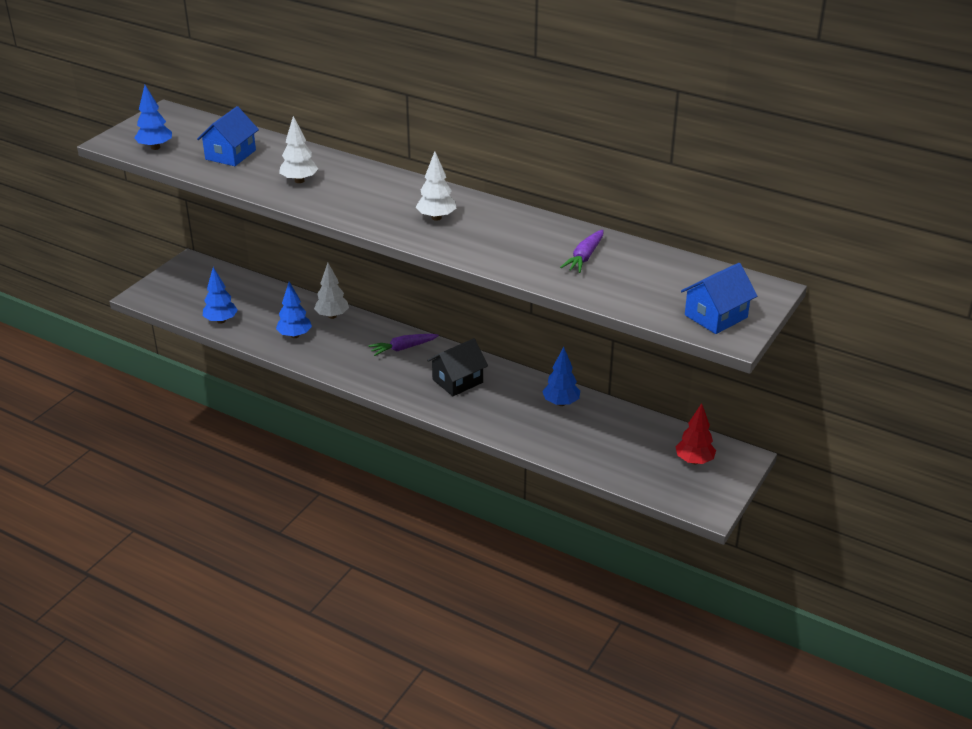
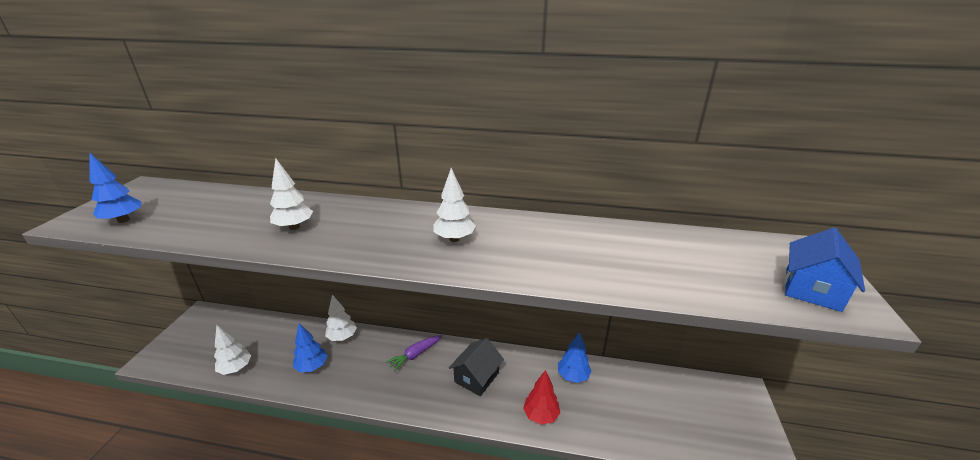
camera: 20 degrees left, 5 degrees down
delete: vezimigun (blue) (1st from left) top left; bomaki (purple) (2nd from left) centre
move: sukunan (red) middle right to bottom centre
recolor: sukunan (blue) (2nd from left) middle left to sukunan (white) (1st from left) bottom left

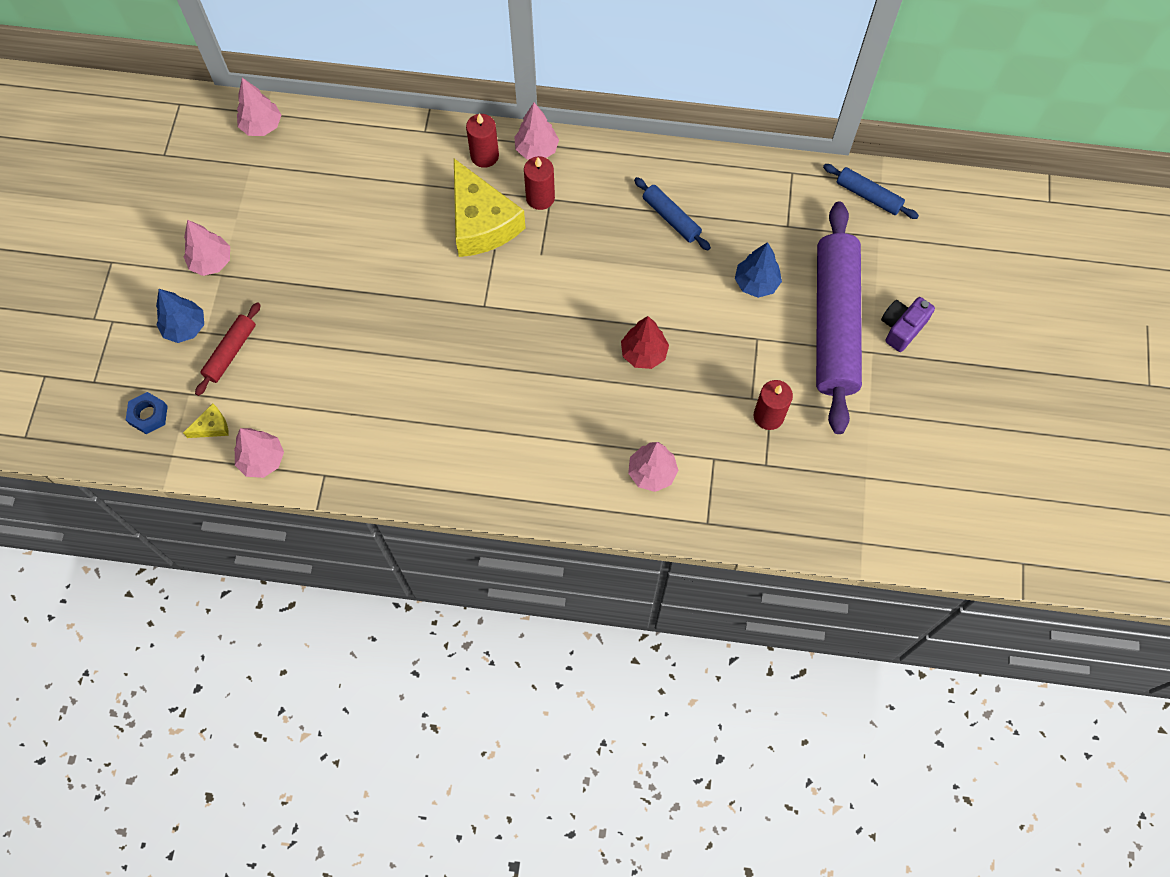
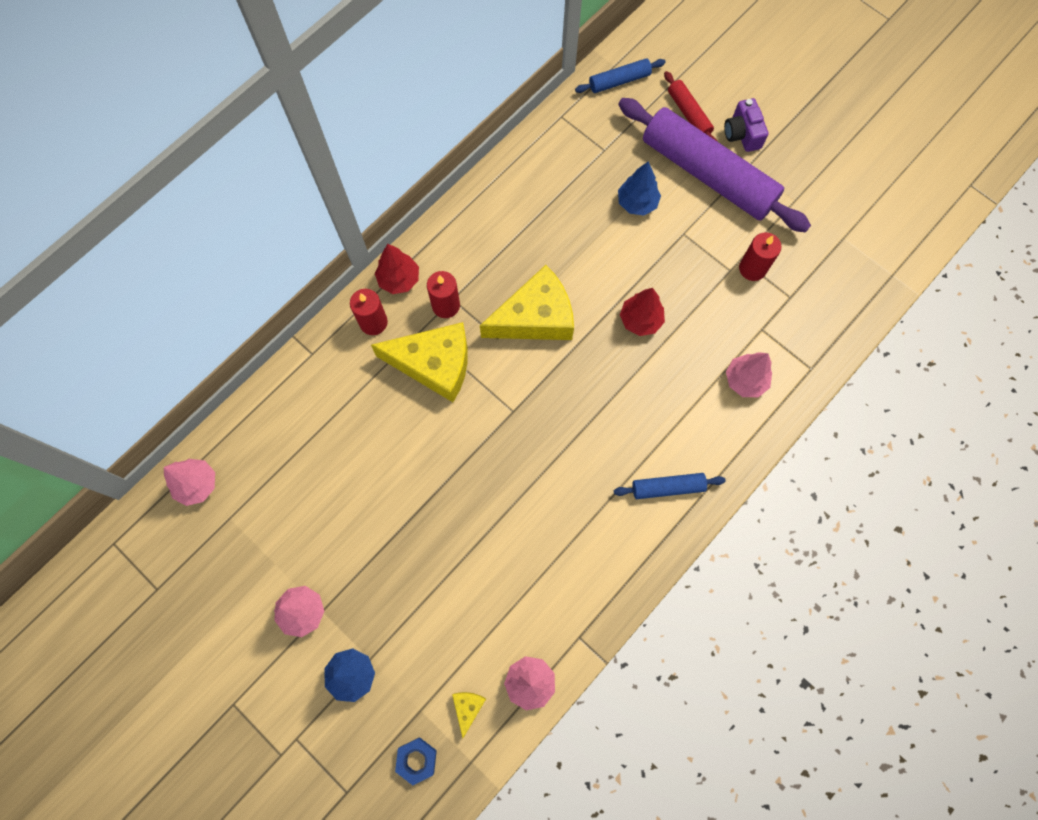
camera: 55 degrees left, 5 degrees up
insert: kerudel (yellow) (3rd from left) centre
move: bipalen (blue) (1st from left in the first image) top centre to bipalen (blue) (2nd from left) centre; bipalen (red) middle left to top centre
recolor: sukunan (pink) (4th from left) top centre to sukunan (red) (1st from left) top centre

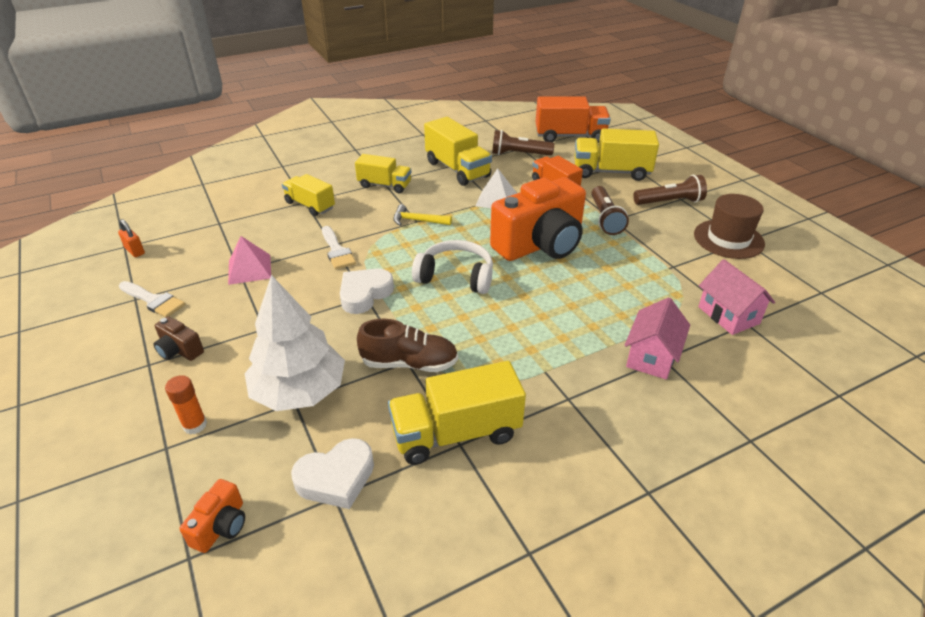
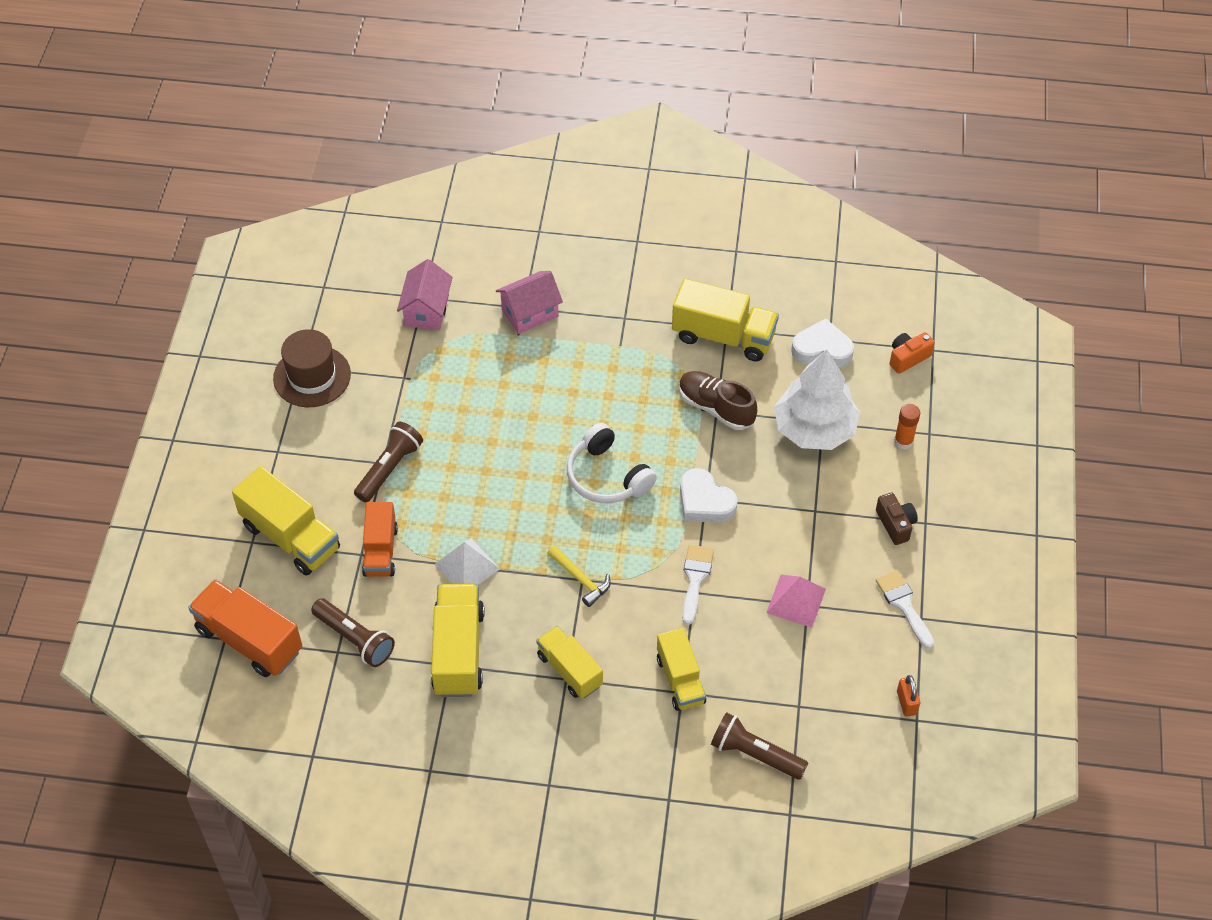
camera: 145 degrees left, 15 degrees up
delete: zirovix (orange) (2nd from left) centre
move: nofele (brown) (3rd from left) top right to bottom centre
rotate: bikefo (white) (2nd from left in the first image) centre = centre 60 degrees clockwise

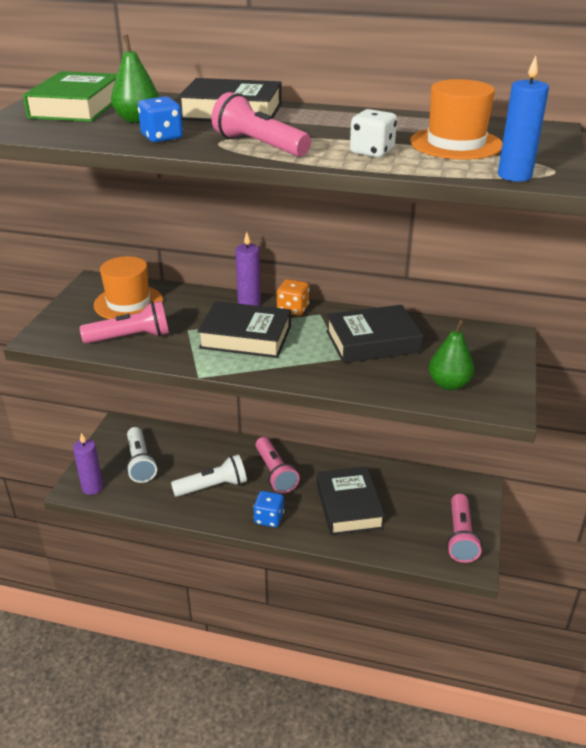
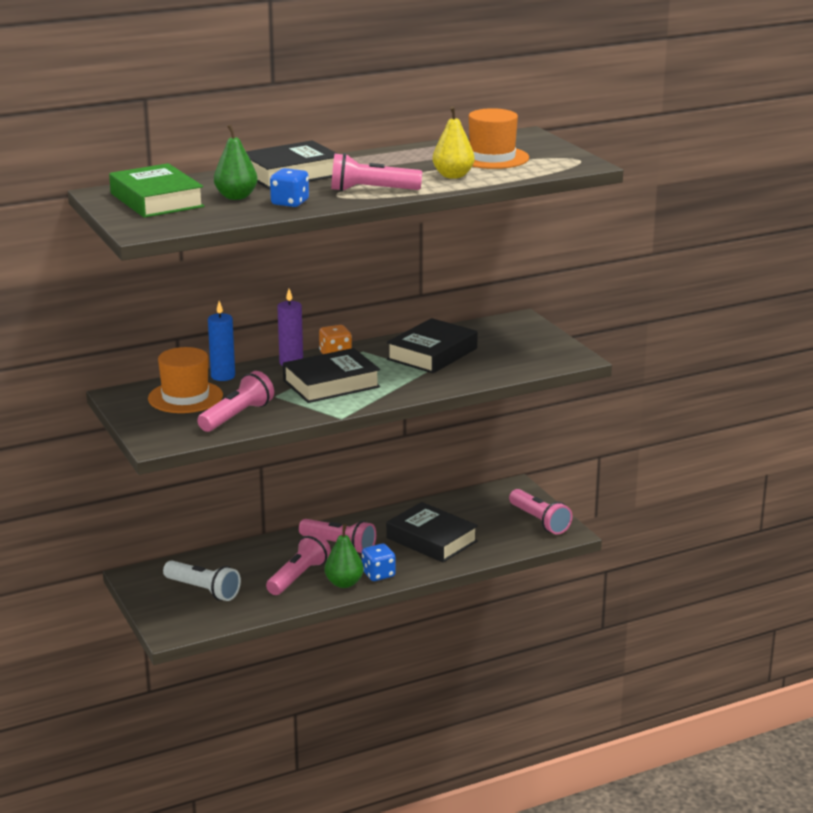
camera: 40 degrees left, 10 degrees down
delete: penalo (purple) (1st from left) middle left
move: penalo (blue) top right to middle left; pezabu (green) (2nd from left) middle right to bottom centre
replace: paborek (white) top centre to pezabu (yellow) top centre
recolor: nofele (white) (2nd from left) centre to nofele (pink) (2nd from left) bottom centre

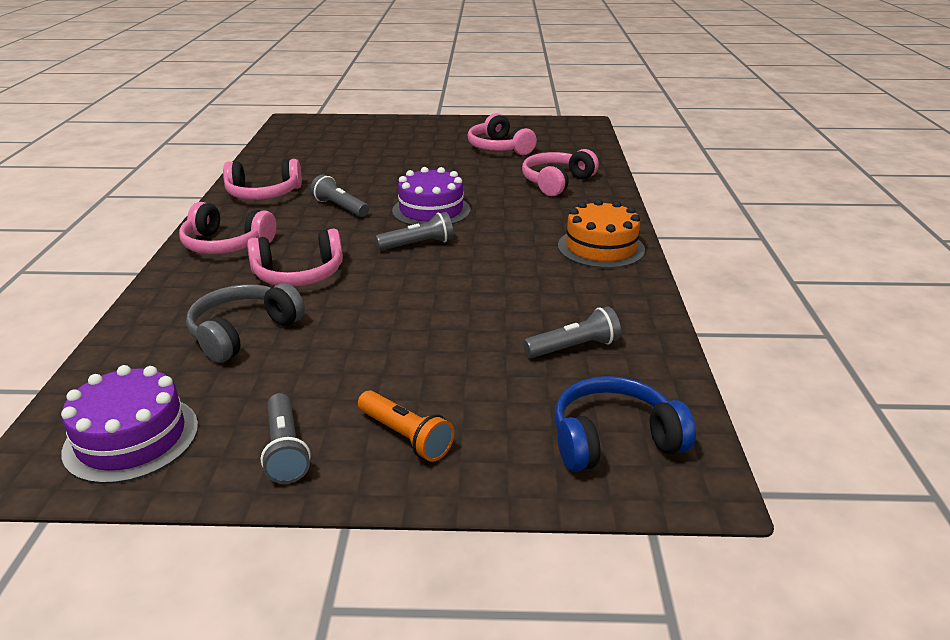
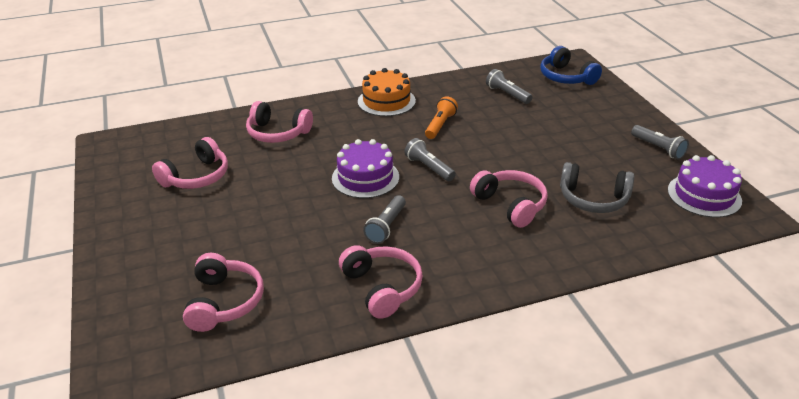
camera: 110 degrees left, 5 degrees up
move: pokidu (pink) (1st from left in the first image) middle left to pokidu (pink) (2nd from left) bottom left; nofele (orange) centre to top centre
rotate: nofele (grey) (1st from left in the first image) bottom left = middle right 90 degrees clockwise

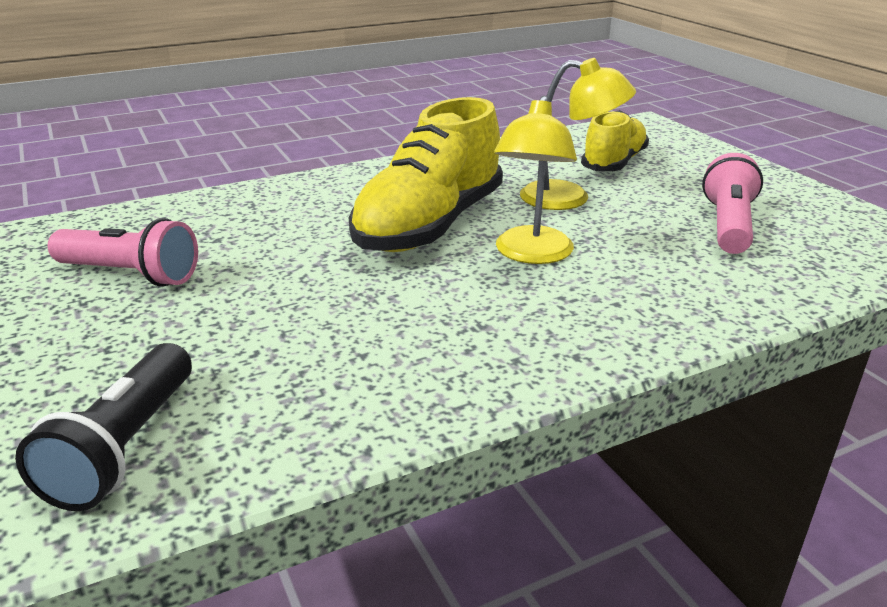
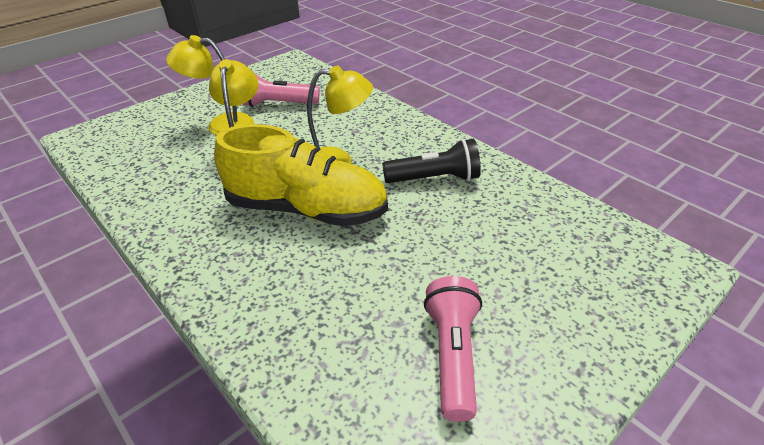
camera: 105 degrees left, 10 degrees up
delete: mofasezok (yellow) (2nd from left) top right
insert: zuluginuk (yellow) (1st from left) top left
move: nofele (black) bottom left to centre

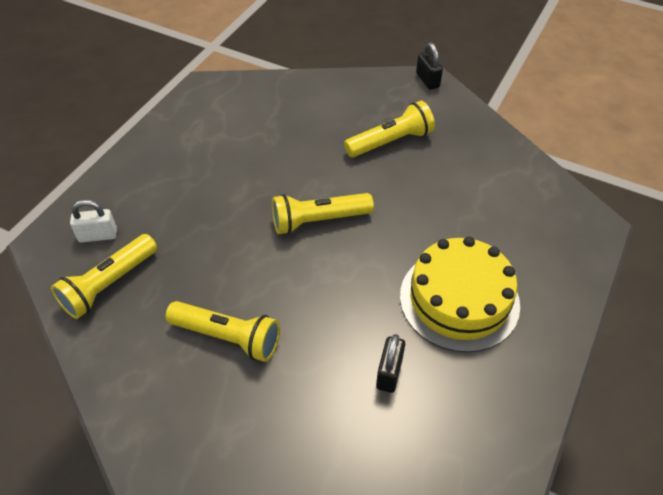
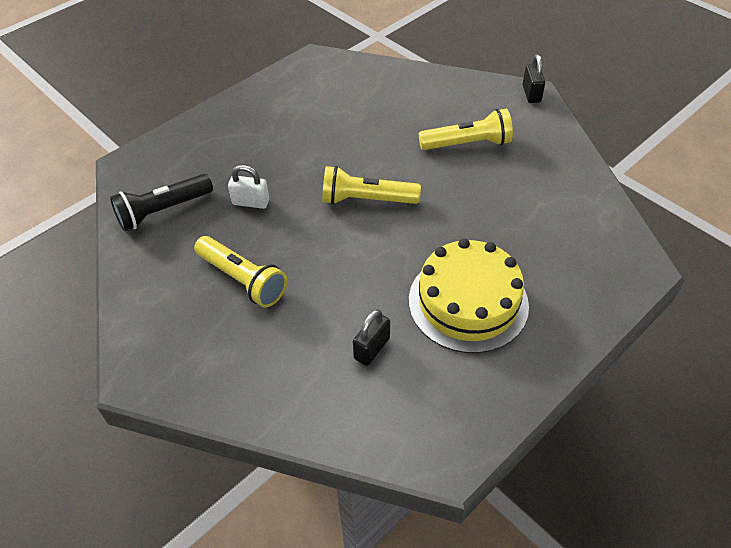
camera: 20 degrees right, 0 degrees up
move: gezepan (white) middle left to centre
recolor: nofele (yellow) (1st from left) middle left to nofele (black) middle left

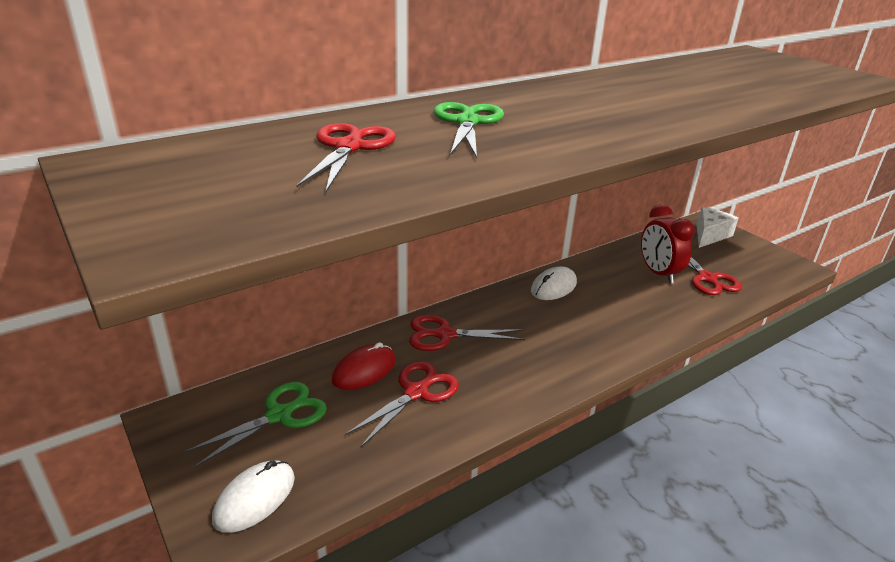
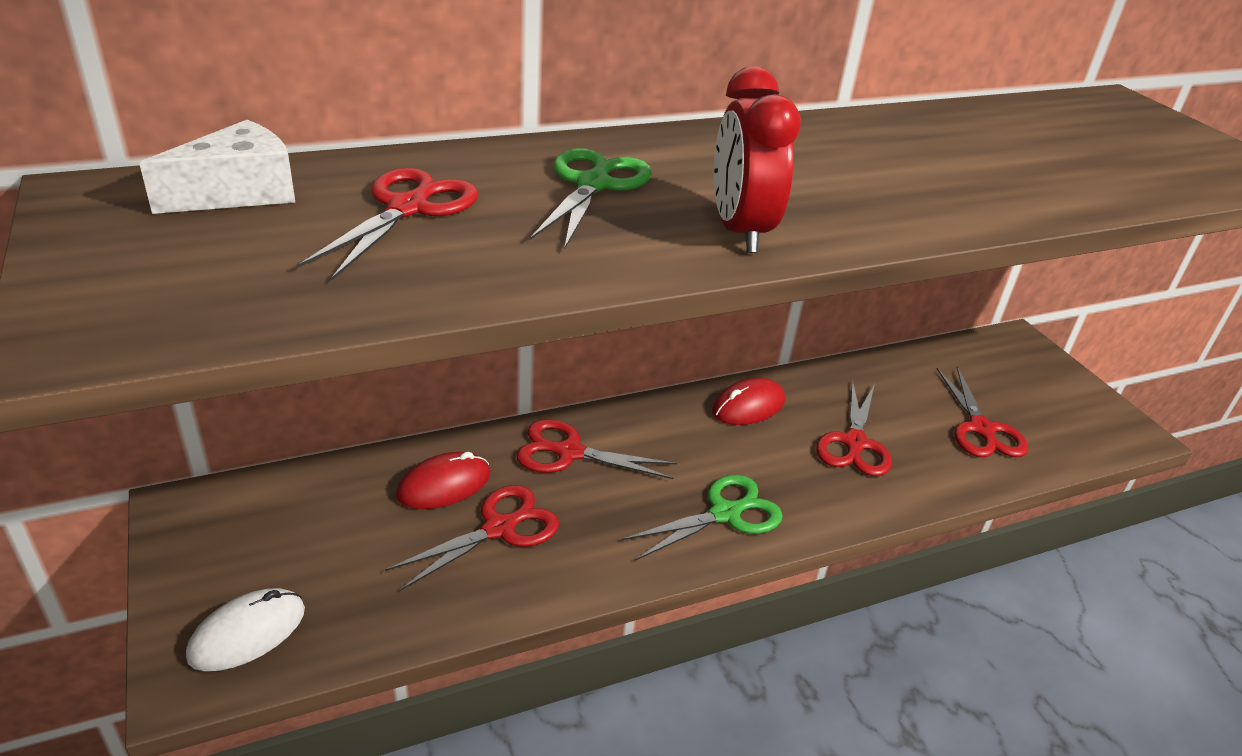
camera: 10 degrees right, 5 degrees up
insert: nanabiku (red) (4th from left) middle right
move: kerudel (white) middle right to top left; nanabiku (green) (1st from left in the first image) bottom left to nanabiku (green) (2nd from left) bottom centre; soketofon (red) middle right to top centre
recolor: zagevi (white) (2nd from left) centre to zagevi (red) (2nd from left) centre

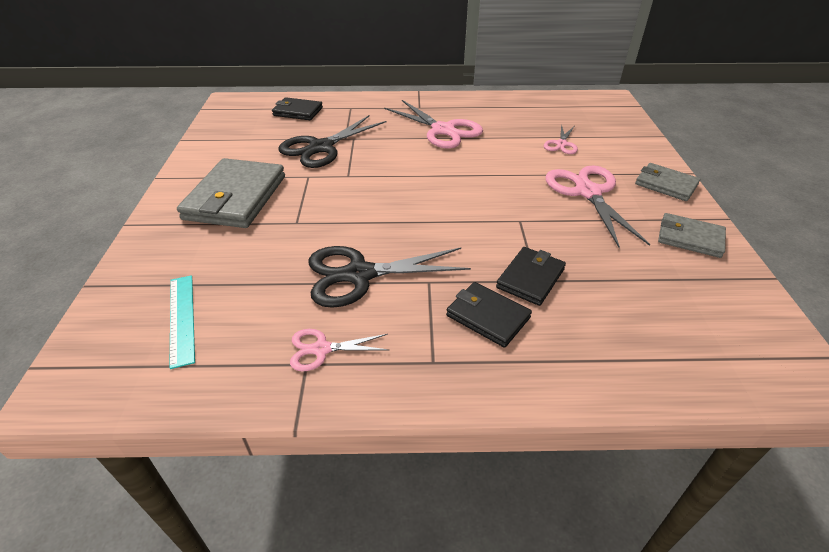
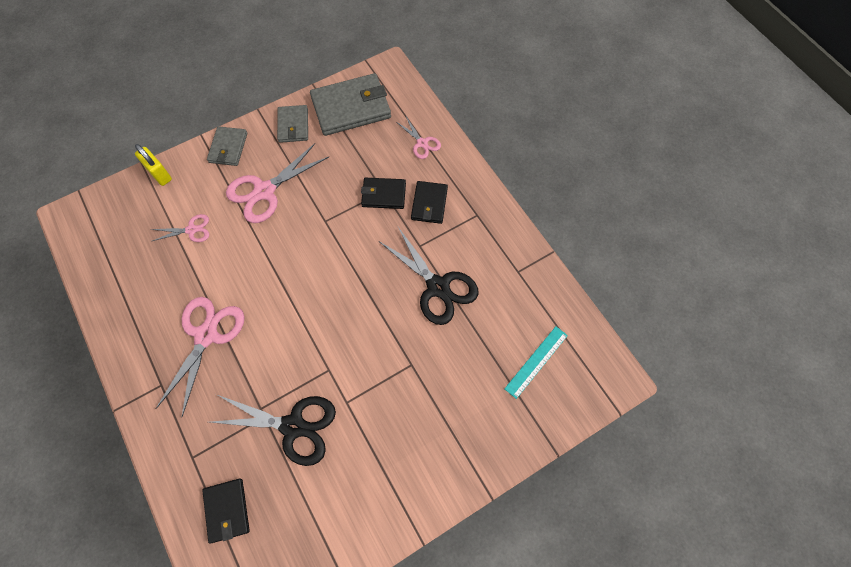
camera: 120 degrees left, 25 degrees up
insert: gezepan (yellow) top left
move: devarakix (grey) (1st from left in the first image) middle left to devarakix (grey) (3rd from left) top centre; nanabiku (pink) (1st from left in the first image) centre to nanabiku (pink) (4th from left) top centre

